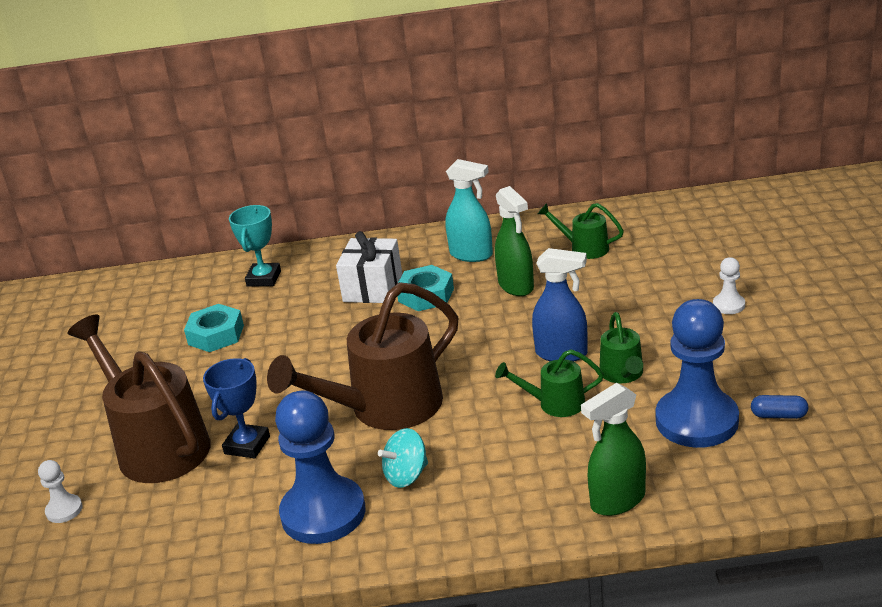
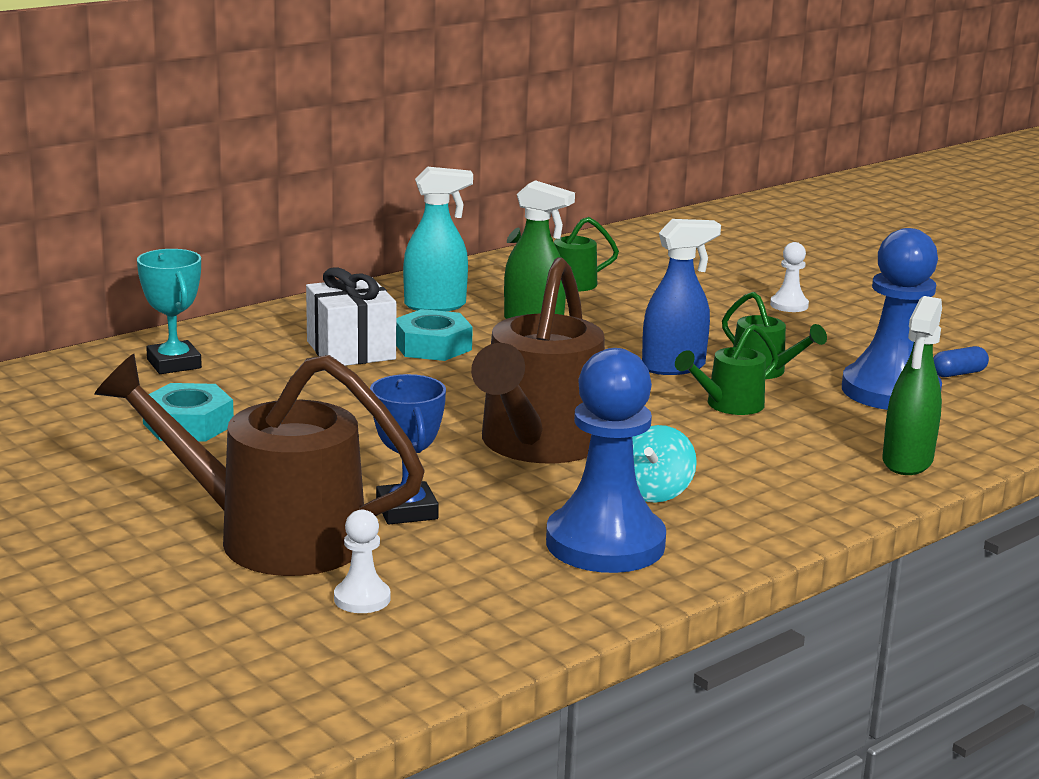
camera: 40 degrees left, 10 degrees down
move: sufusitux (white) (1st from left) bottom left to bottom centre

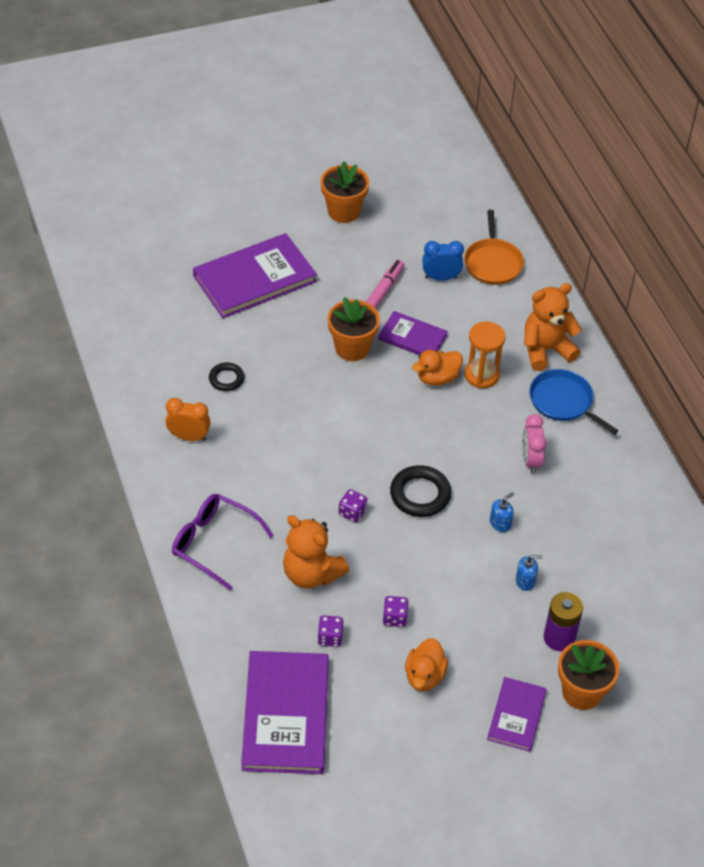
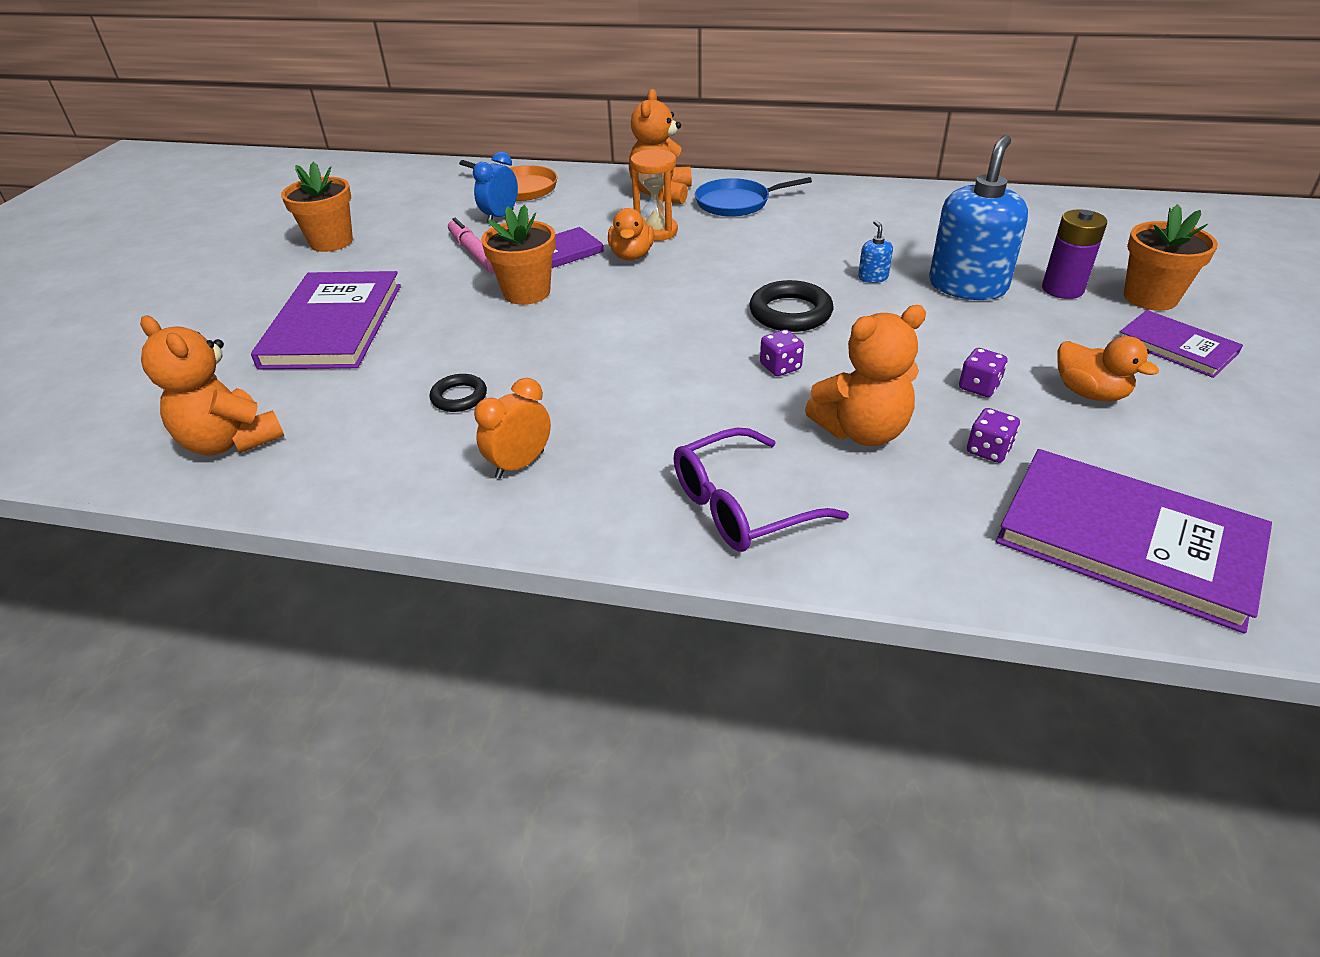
camera: 55 degrees left, 10 degrees down
delete: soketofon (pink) middle right
insert: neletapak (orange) (1st from left) middle left
resize: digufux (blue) (2nd from left) middle right = top right x2.47

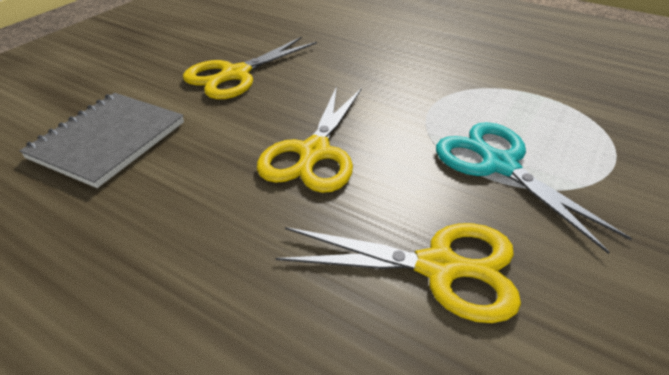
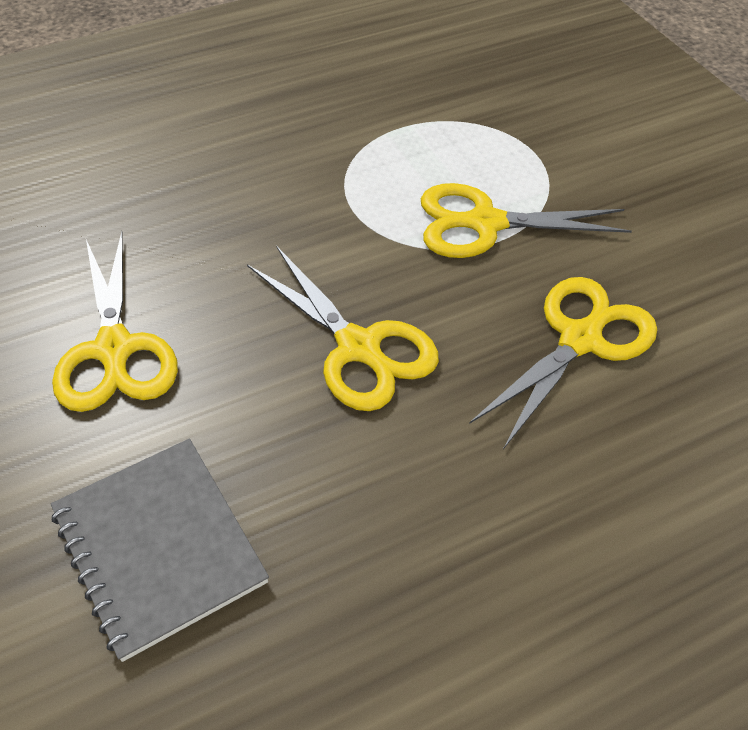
camera: 60 degrees left, 10 degrees up
recolor: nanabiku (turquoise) middle right to nanabiku (yellow) (3rd from left) top right

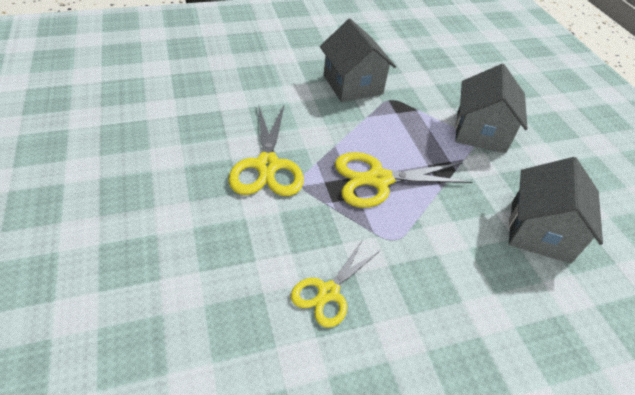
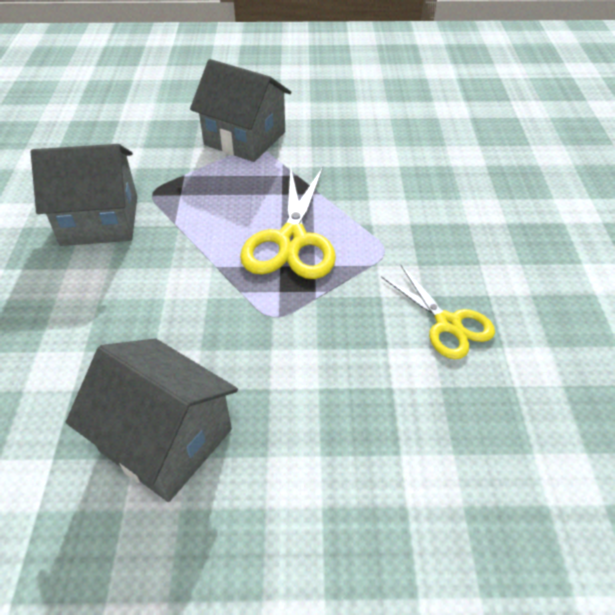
camera: 70 degrees left, 0 degrees up
delete: nanabiku (yellow) (1st from left) centre
move: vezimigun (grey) (3rd from left in the first image) middle right to vezimigun (grey) (2nd from left) bottom left

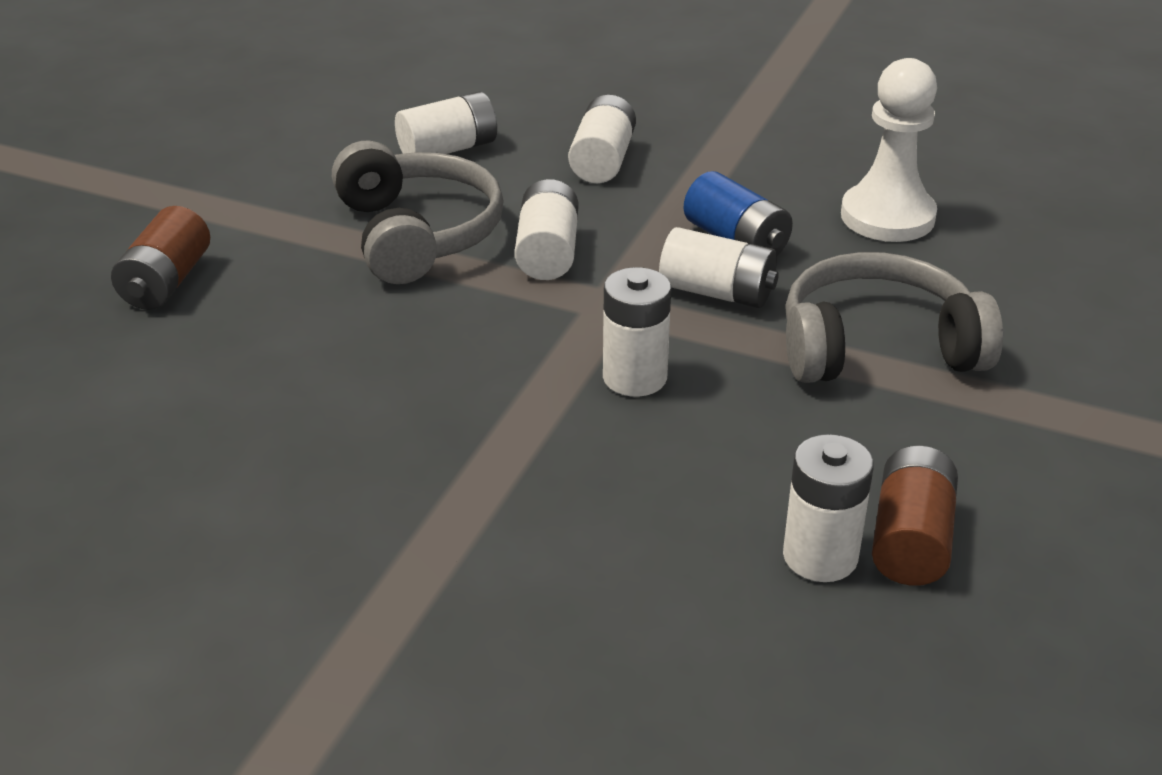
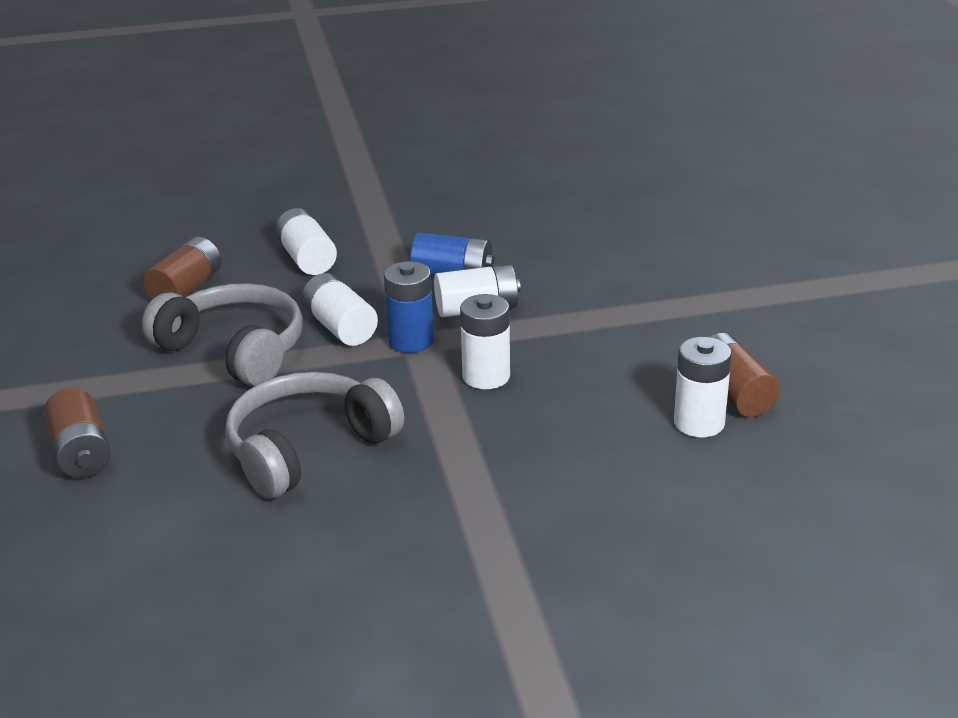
camera: 35 degrees left, 5 degrees down
delete: sufusitux (white) top right
insert: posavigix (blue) (1st from left) centre
move: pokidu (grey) (2nd from left) middle right to middle left
recolor: posavigix (white) (1st from left) top centre to posavigix (brown) (2nd from left) middle left

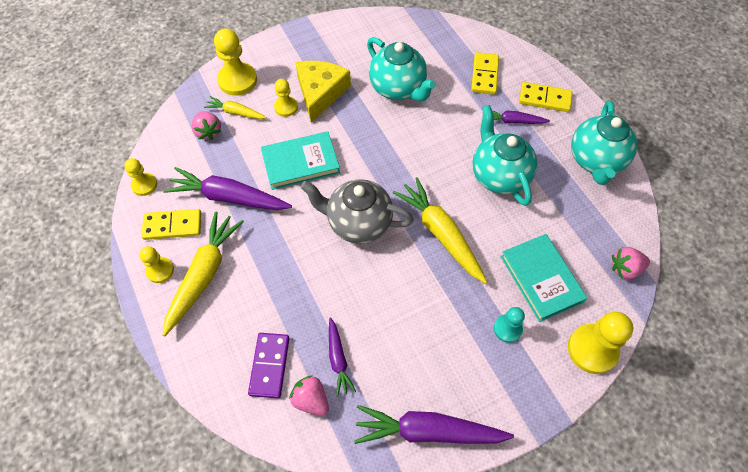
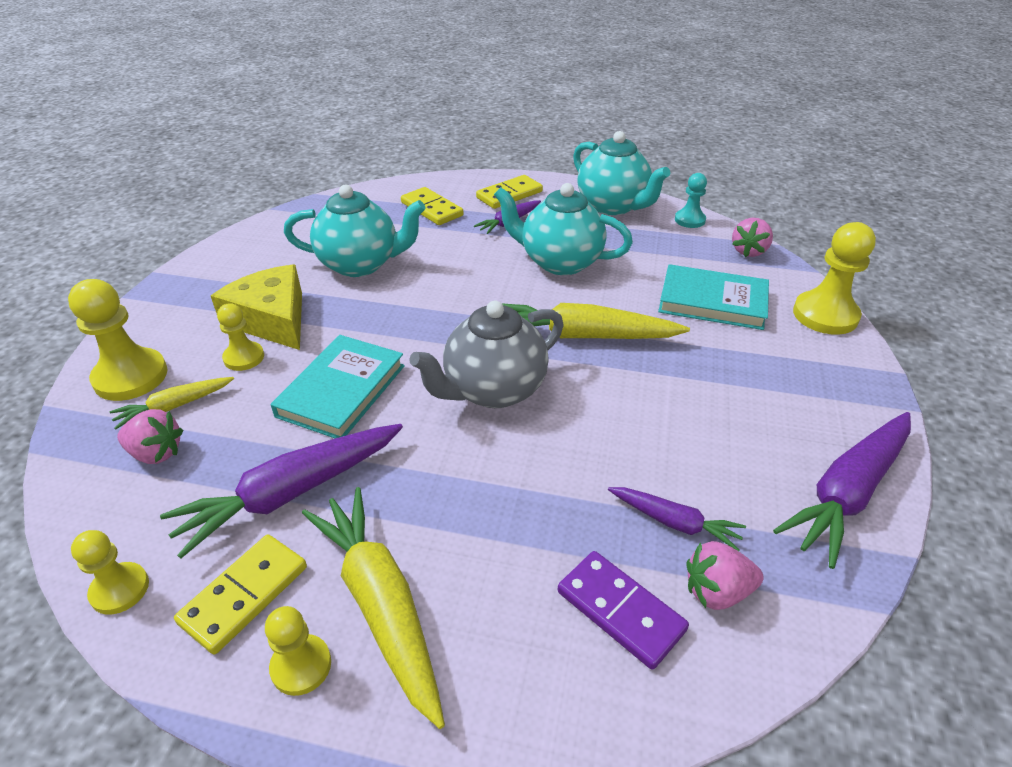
camera: 50 degrees left, 20 degrees down
move: sufusitux (turquoise) bottom right to top right

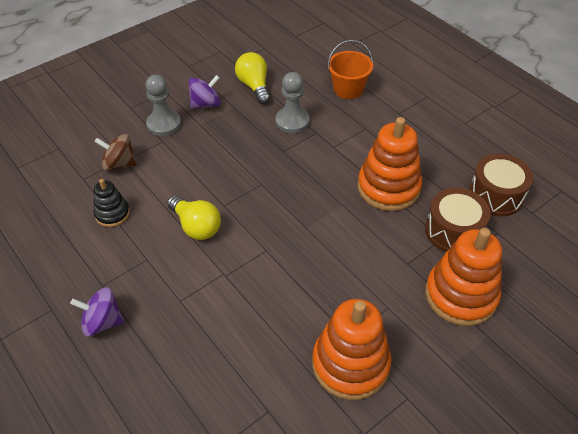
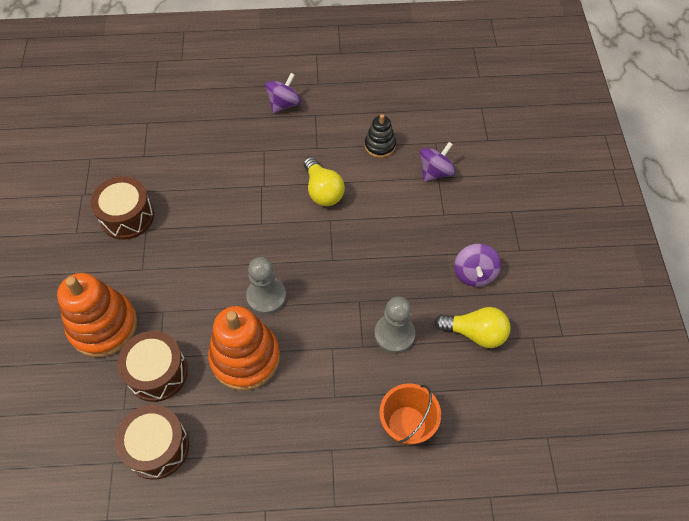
camera: 125 degrees right, 10 degrees up
move: sufusitux (grey) (1st from left) top left to centre
replace: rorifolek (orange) (1st from left) bottom centre to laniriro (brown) (1st from left) middle left
recolor: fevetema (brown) middle left to fevetema (purple) (2nd from left) top centre
rotate: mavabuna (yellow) (1st from left) centre = centre 105 degrees counterclockwise

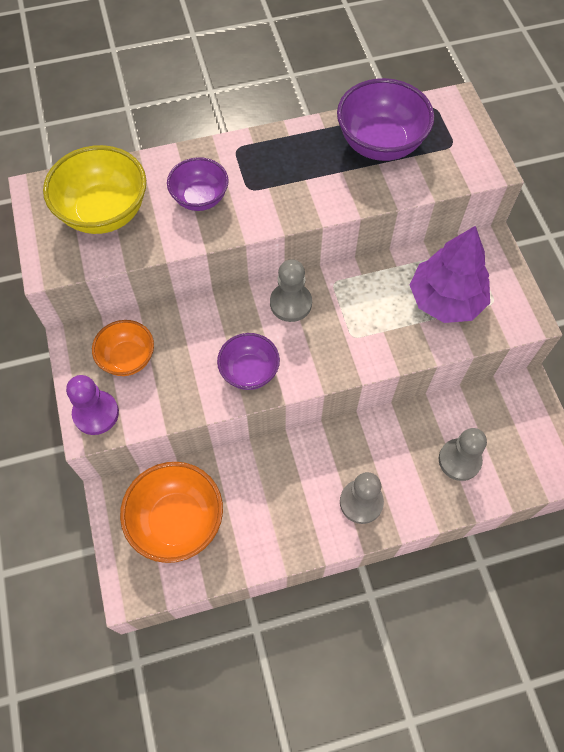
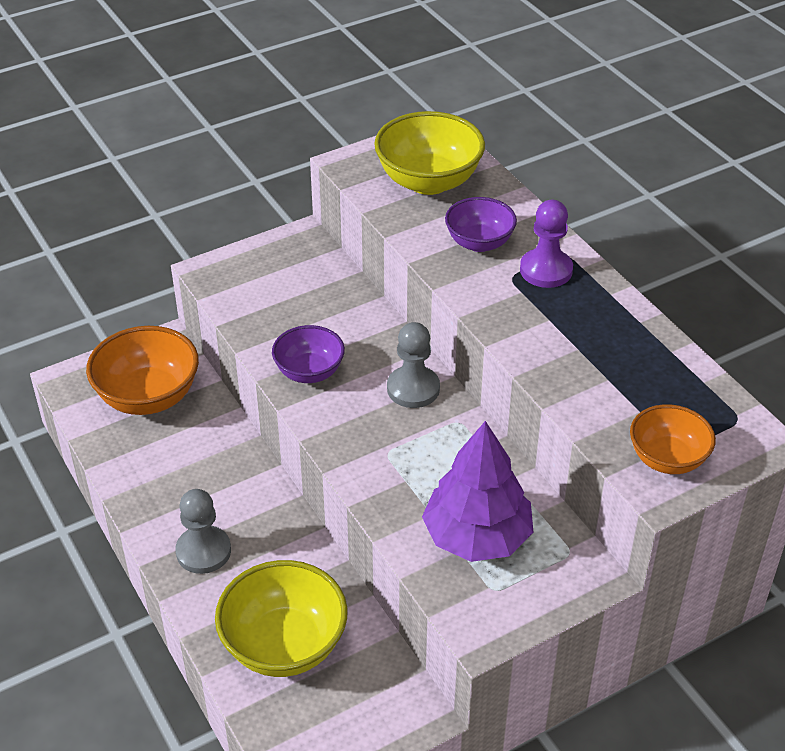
camera: 75 degrees right, 20 degrees down
delete: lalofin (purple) (3rd from left) top right
move: sufusitux (purple) middle left to top right; lalofin (orange) (1st from left in the first image) middle left to lalofin (orange) (2nd from left) middle right
replace: sufusitux (grey) (3rd from left) middle right to lalofin (yellow) (1st from left) bottom centre

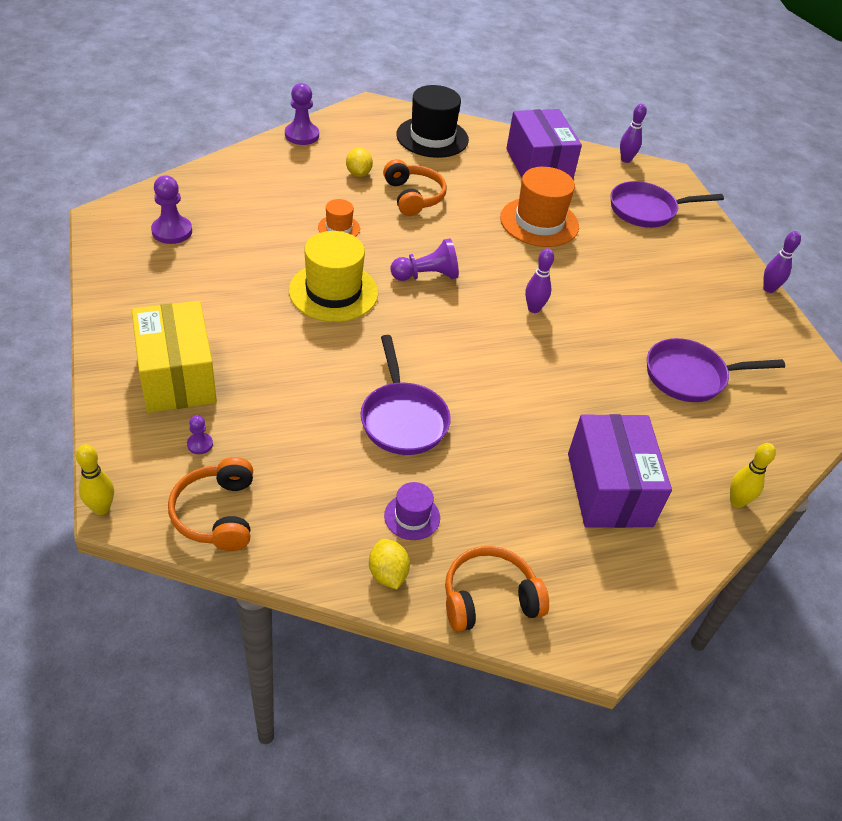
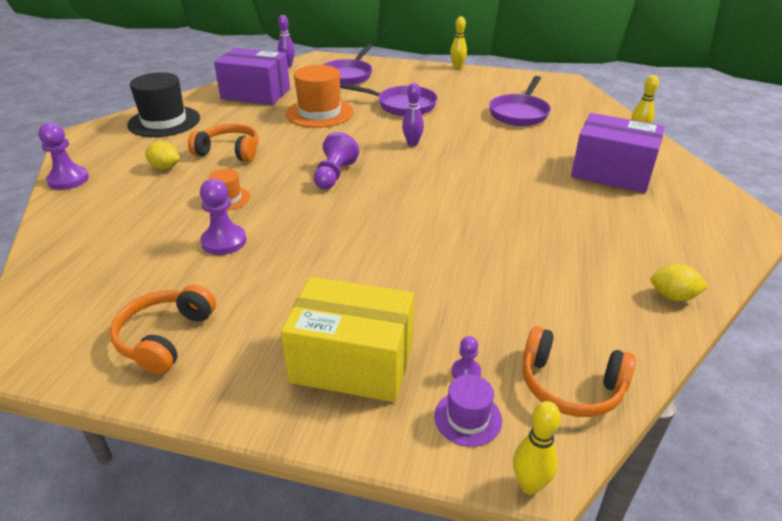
camera: 55 degrees left, 10 degrees down
delete: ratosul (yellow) centre
move: pokidu (orange) (3rd from left in the first image) bottom centre to pokidu (orange) (1st from left) middle left; sufusitux (purple) (1st from left in the first image) top left to sufusitux (purple) (2nd from left) middle left; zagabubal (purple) (1st from left in the first image) centre to zagabubal (purple) (2nd from left) top centre; ratosul (purple) centre to bottom centre
recolor: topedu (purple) (3rd from left) top right to topedu (yellow) (1st from left) top centre

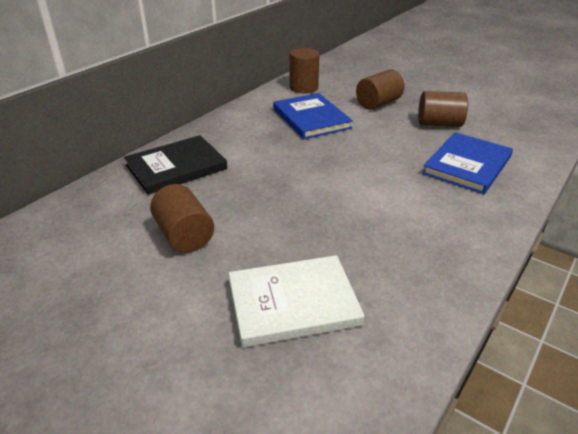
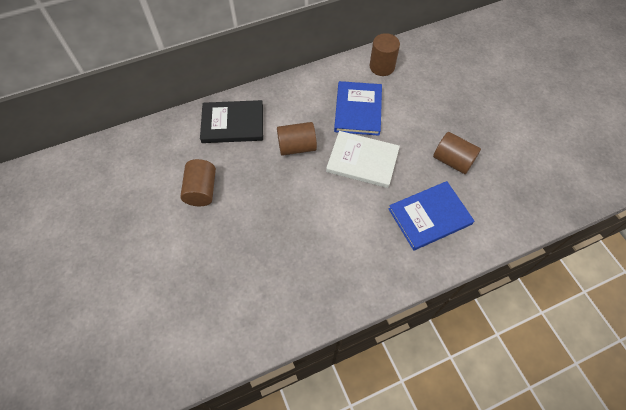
camera: 30 degrees right, 25 degrees up
move: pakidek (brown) (3rd from left in the first image) top centre to pakidek (brown) (2nd from left) centre; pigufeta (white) bottom centre to centre

